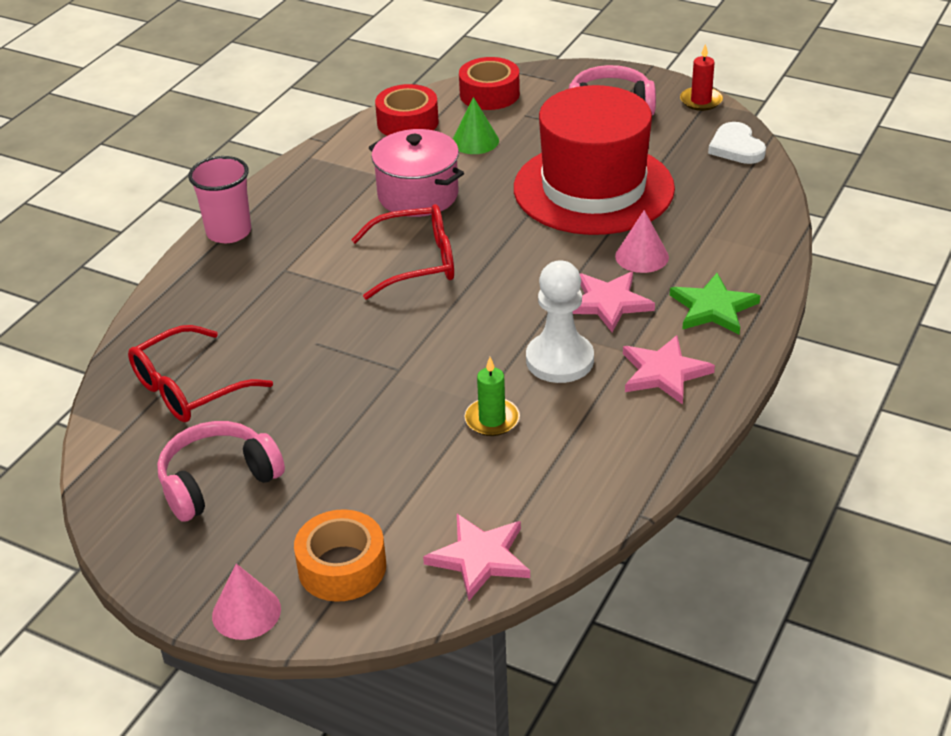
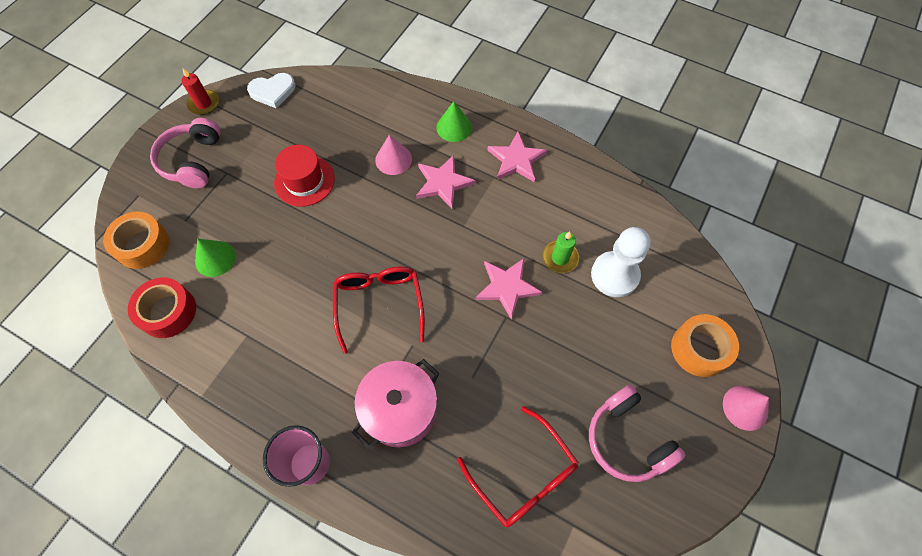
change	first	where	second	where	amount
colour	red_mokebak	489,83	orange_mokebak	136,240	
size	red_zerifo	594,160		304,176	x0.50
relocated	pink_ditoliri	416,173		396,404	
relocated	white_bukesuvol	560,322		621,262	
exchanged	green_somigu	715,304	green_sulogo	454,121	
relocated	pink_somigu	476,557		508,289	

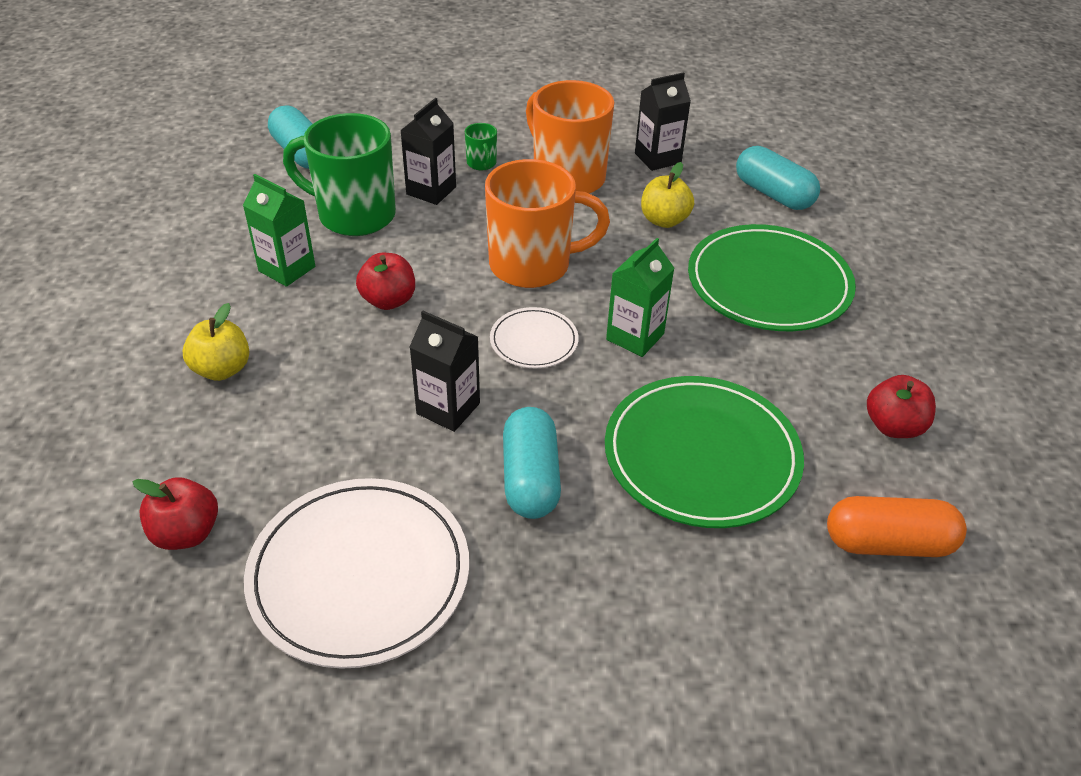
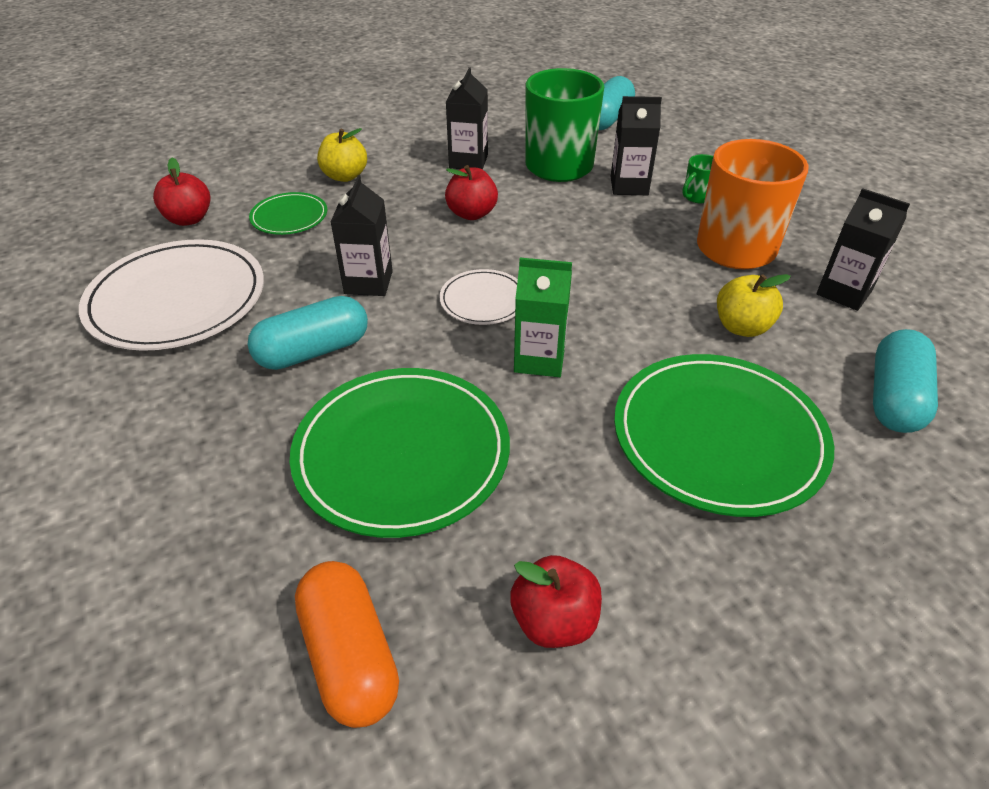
change	first	where	second	where	amount
missing	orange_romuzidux	547,223			
colour	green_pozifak	279,230	black_pozifak	467,118	
appeared			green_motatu	288,213	

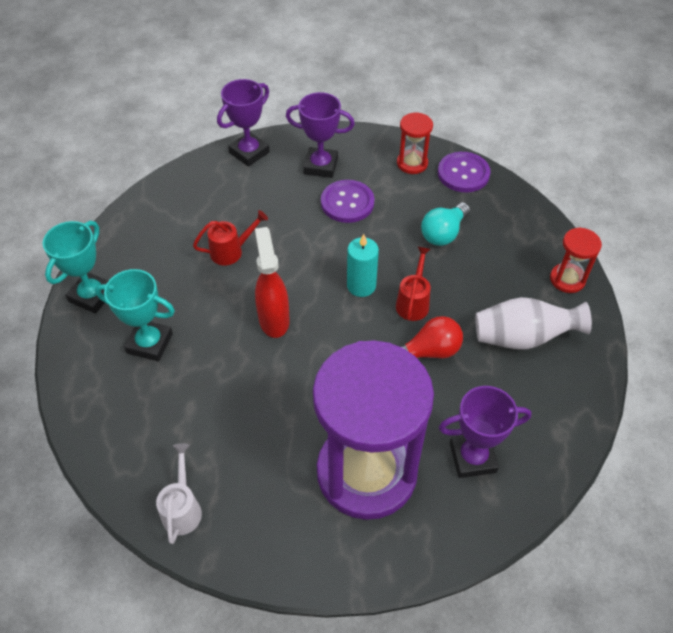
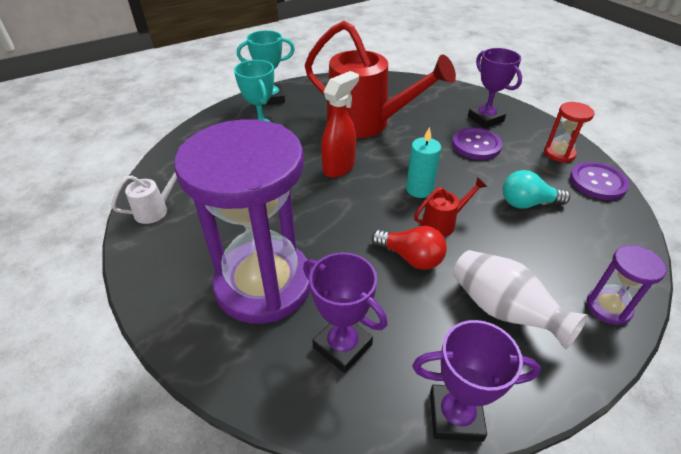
change	first	where	second	where	amount
relocated	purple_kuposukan	243,123		476,381	
size	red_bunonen	230,237		380,79	x2.40
colour	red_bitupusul	576,260	purple_bitupusul	626,285	

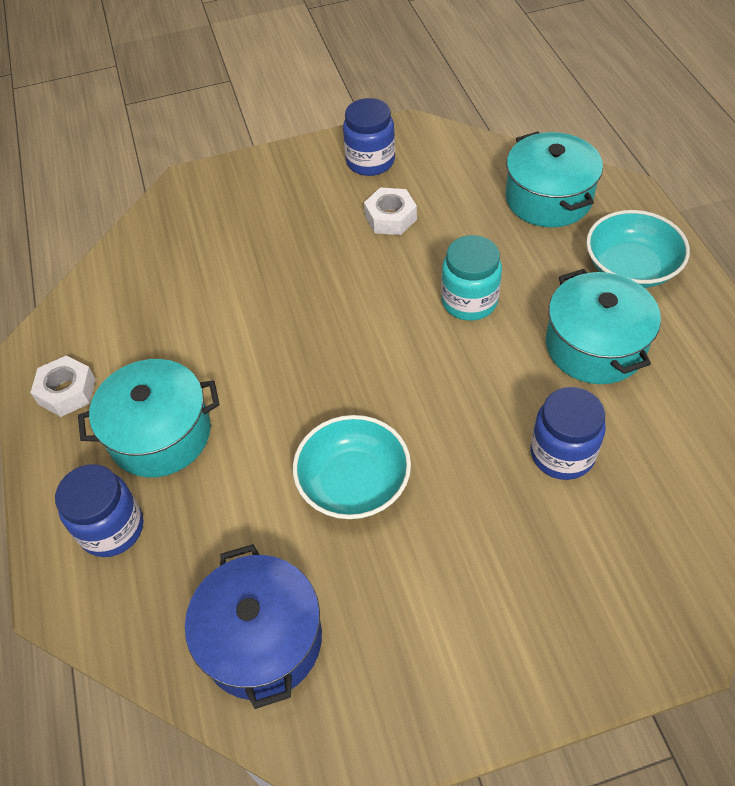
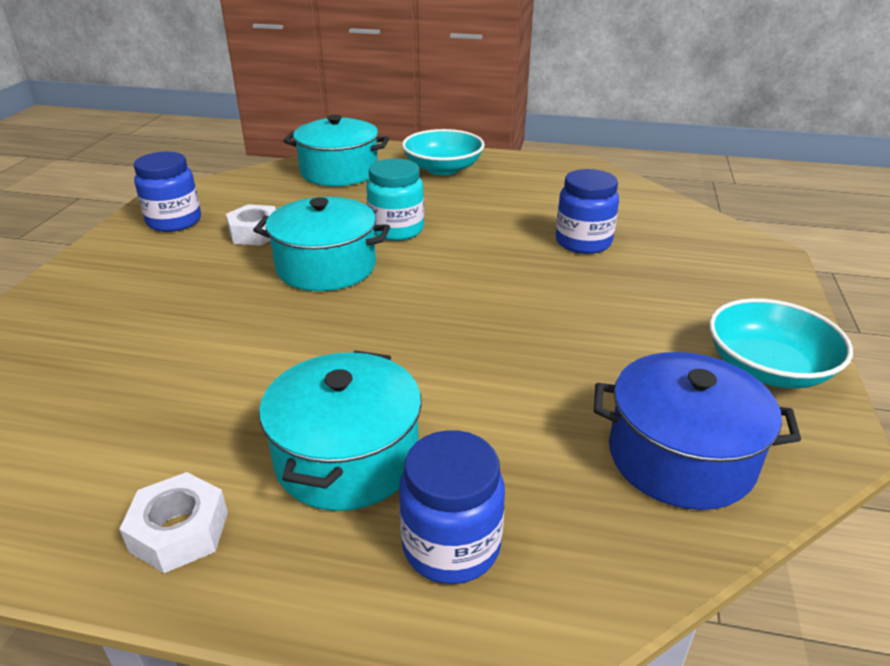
change	first	where	second	where	amount
relocated	turquoise_ditoliri	603,326		321,244	
relocated	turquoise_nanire	352,467		781,343	

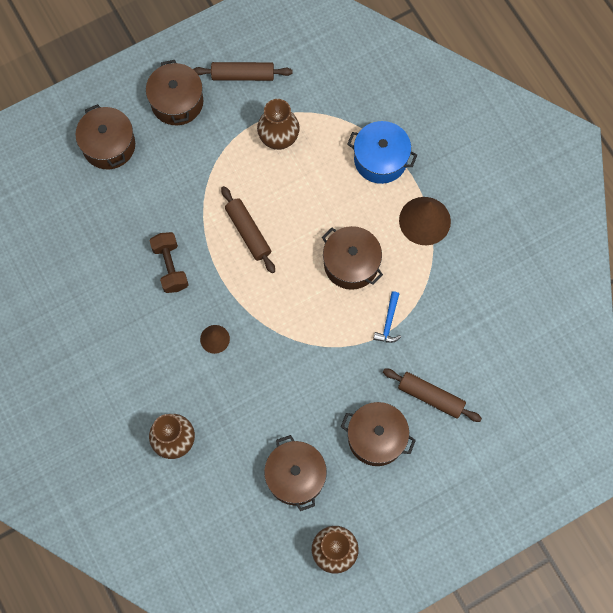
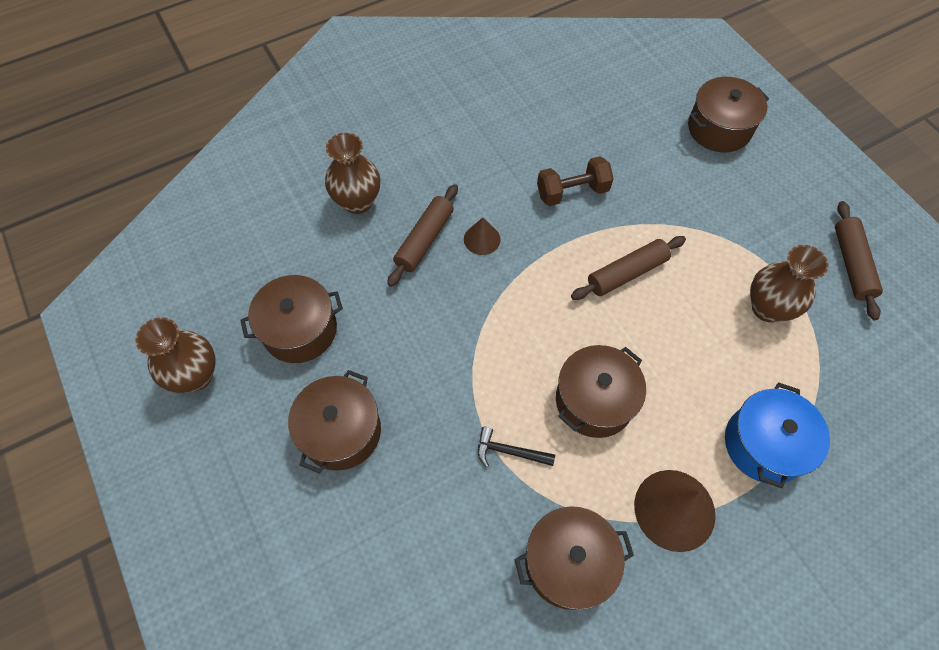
change	first	where	second	where	amount
relocated	brown_ditoliri	174,92		574,558	
colour	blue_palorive	387,317	black_palorive	516,447	
relocated	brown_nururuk	432,395		422,235	

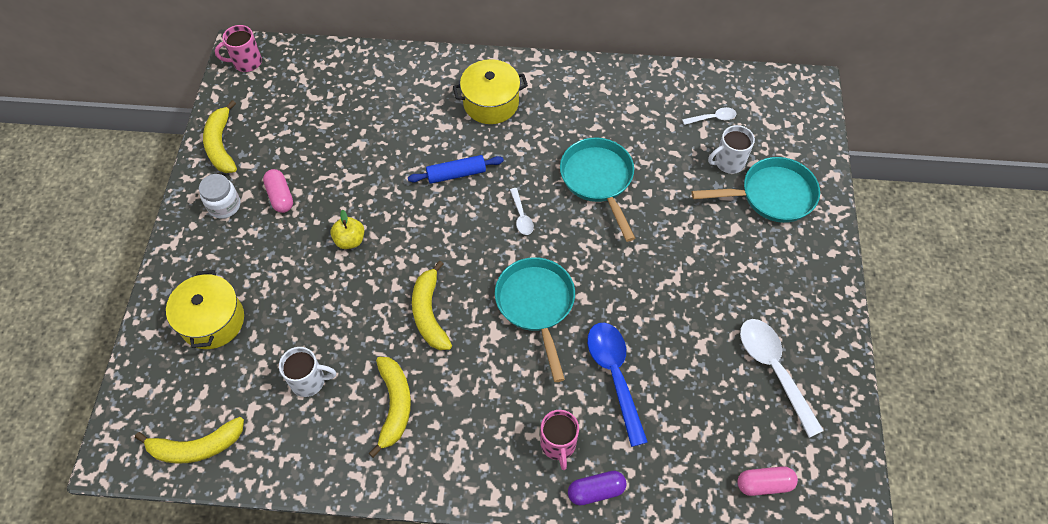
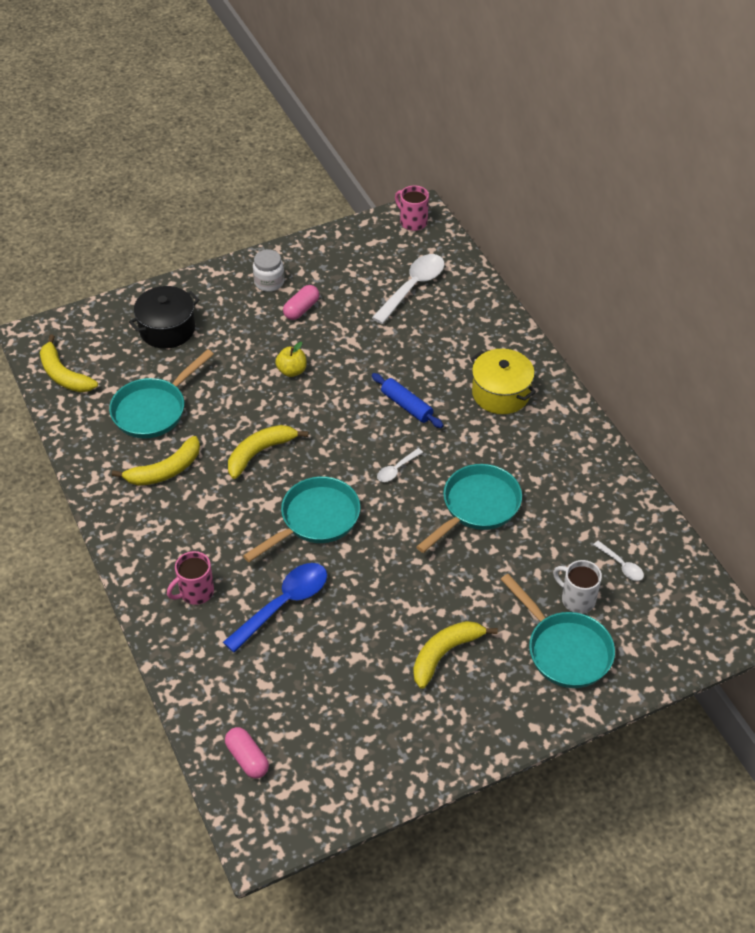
change	first	where	second	where	amount
relocated	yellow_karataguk	220,136		455,655	
colour	yellow_ditoliri	205,309	black_ditoliri	164,317	
relocated	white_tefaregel	782,378		408,289	
exchanged	white_romuzidux	307,372	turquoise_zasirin	161,393	
missing	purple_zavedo	597,488			

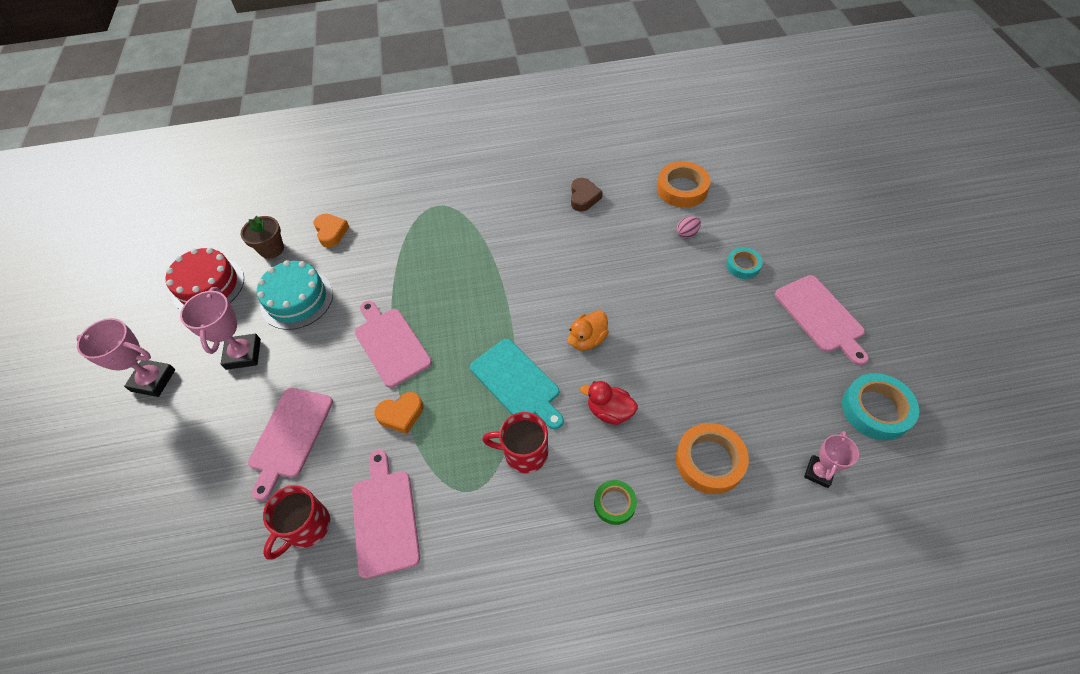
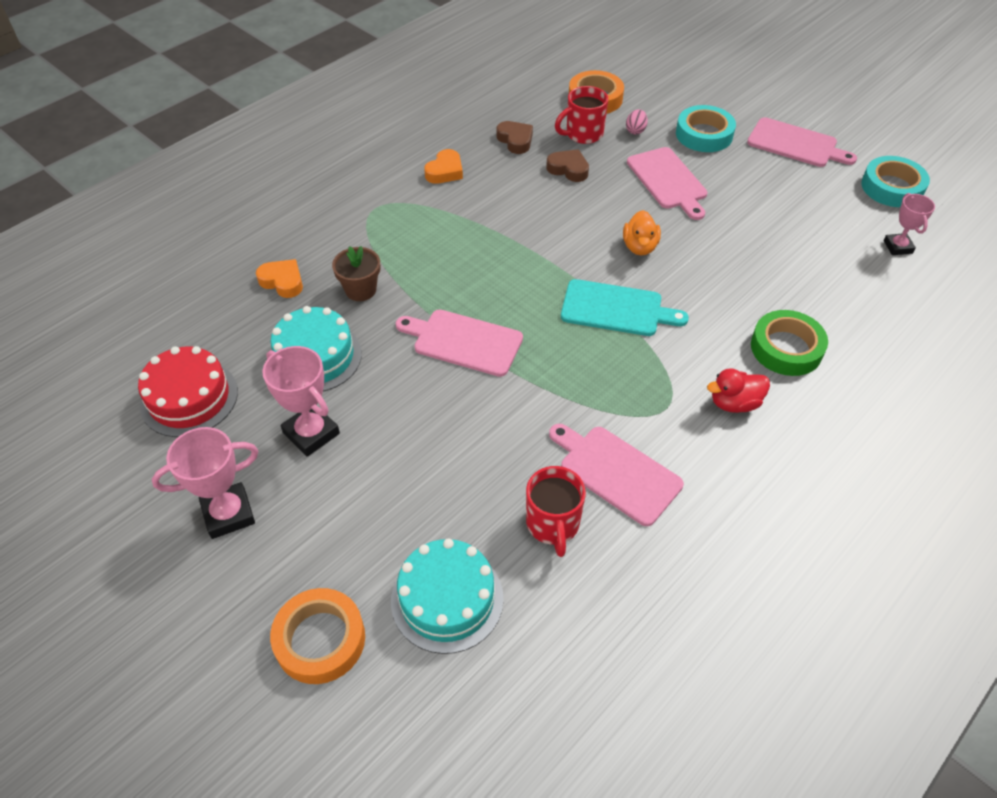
change	first	where	second	where	amount
relocated	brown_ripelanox	262,237		356,273	
size	turquoise_mokebak	744,263		706,128	x1.67
relocated	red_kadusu	609,403		738,390	
relocated	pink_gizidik	290,444		667,183	
relocated	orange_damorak	399,413		443,166	
relocated	red_romuzidux	515,442		581,115	
relocated	orange_mokebak	712,458		317,636	
size	green_mokebak	615,502		789,343	x1.67
appeared			brown_damorak	567,165	
appeared			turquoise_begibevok	447,596	

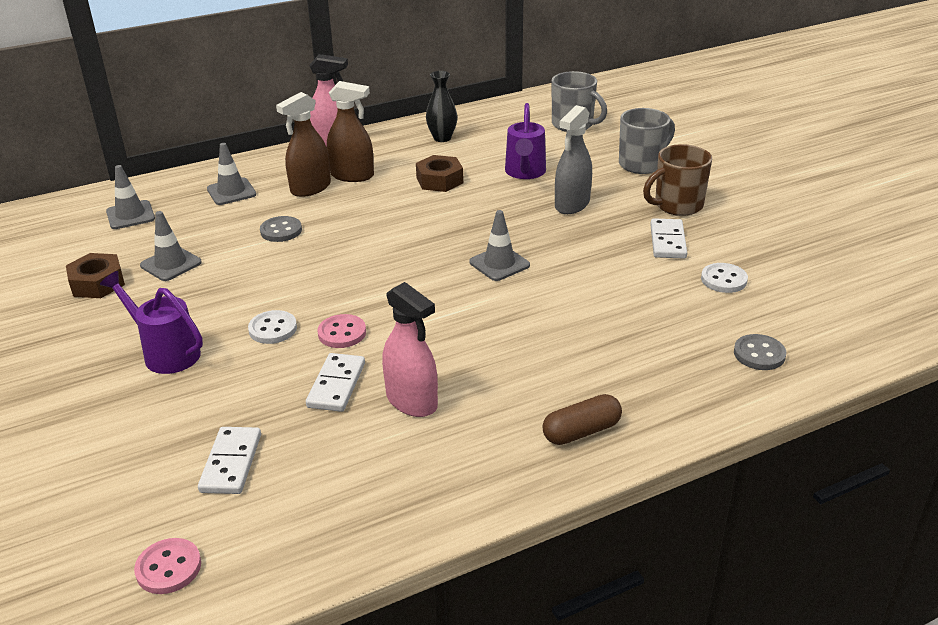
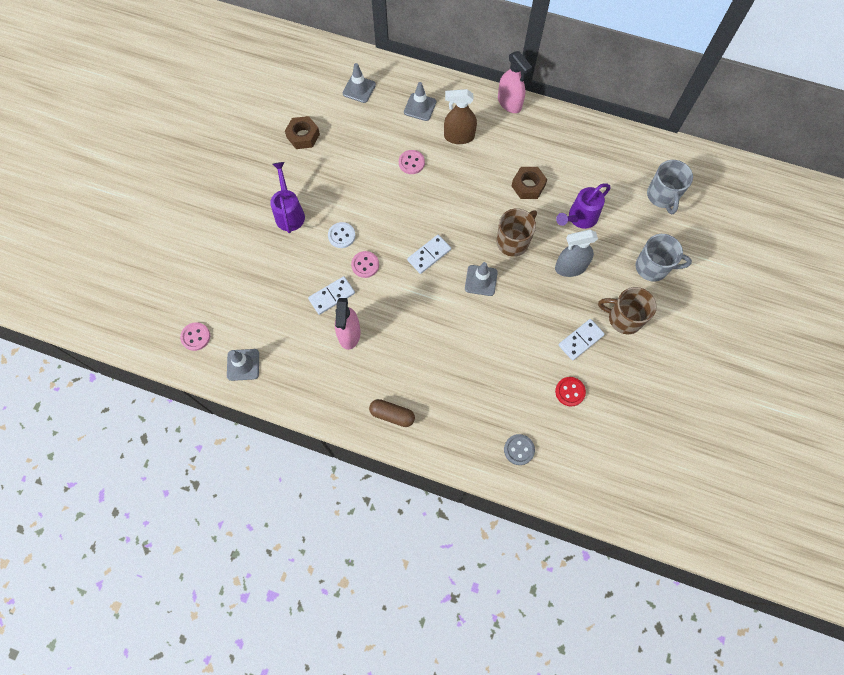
change	first	where	second	where	amount
missing	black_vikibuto	441,106			
missing	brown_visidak	350,131			
relocated	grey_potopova	171,246		243,365	
colour	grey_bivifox	281,229	pink_bivifox	412,162	
colour	white_bivifox	724,278	red_bivifox	570,392	
relocated	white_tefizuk	229,460		429,254	
appeared			brown_romuzidux	517,232	

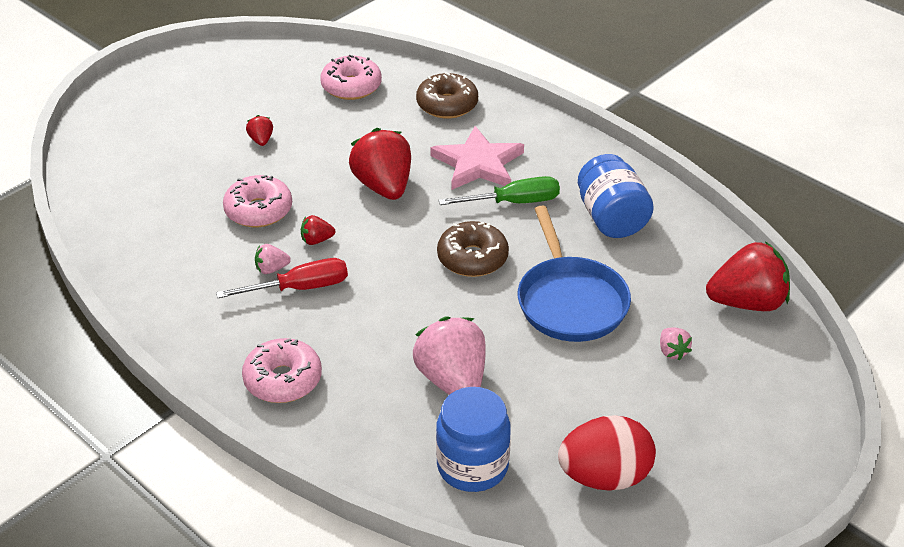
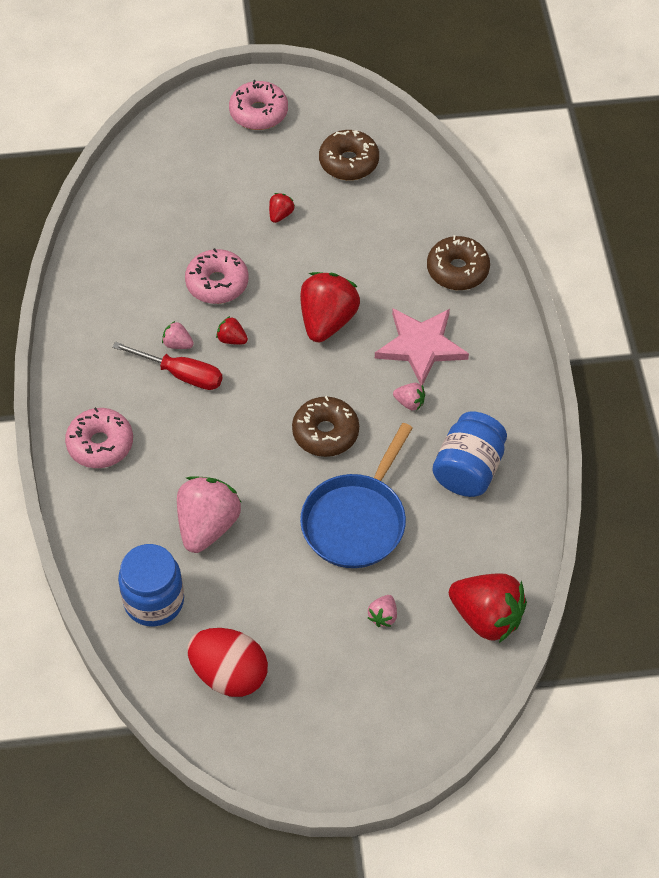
change	first	where	second	where	amount
relocated	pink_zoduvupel	351,77		258,105	
exchanged	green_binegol	499,190	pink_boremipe	409,396	
appeared			brown_zoduvupel	349,155	

